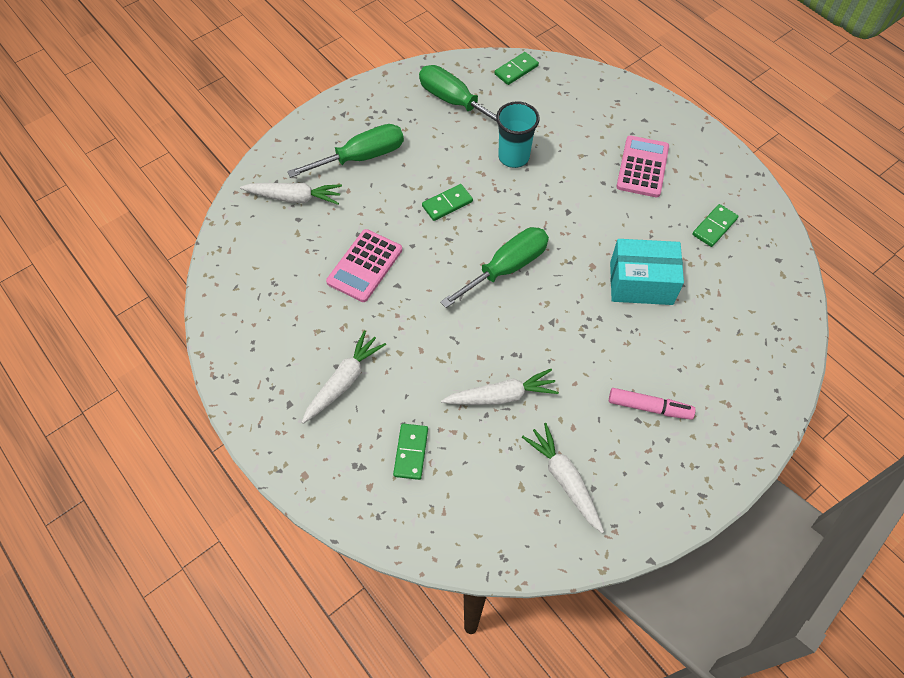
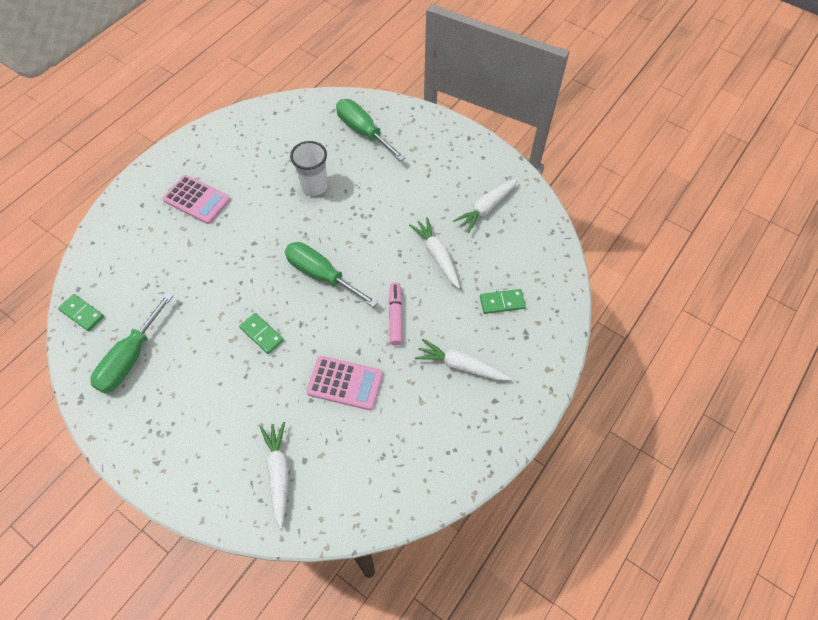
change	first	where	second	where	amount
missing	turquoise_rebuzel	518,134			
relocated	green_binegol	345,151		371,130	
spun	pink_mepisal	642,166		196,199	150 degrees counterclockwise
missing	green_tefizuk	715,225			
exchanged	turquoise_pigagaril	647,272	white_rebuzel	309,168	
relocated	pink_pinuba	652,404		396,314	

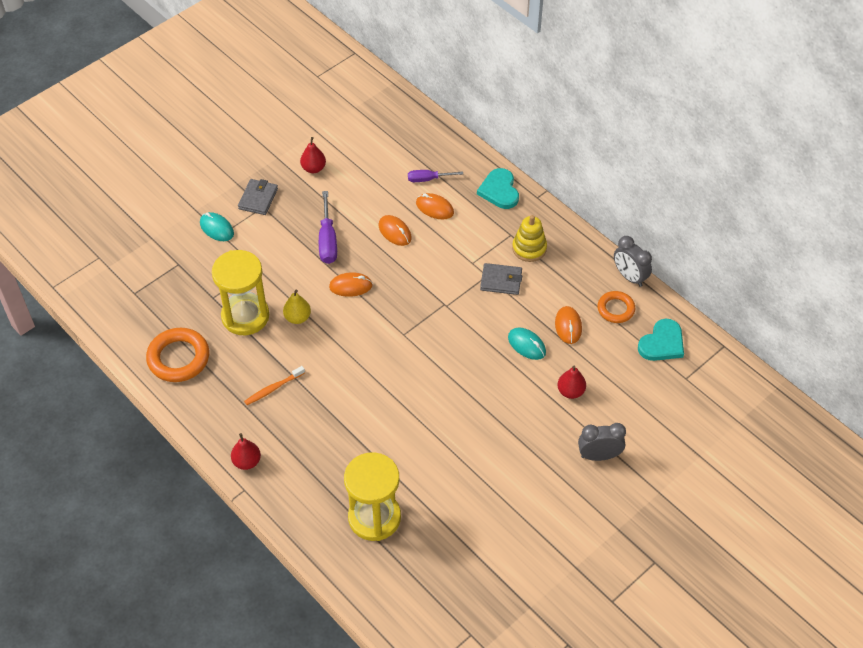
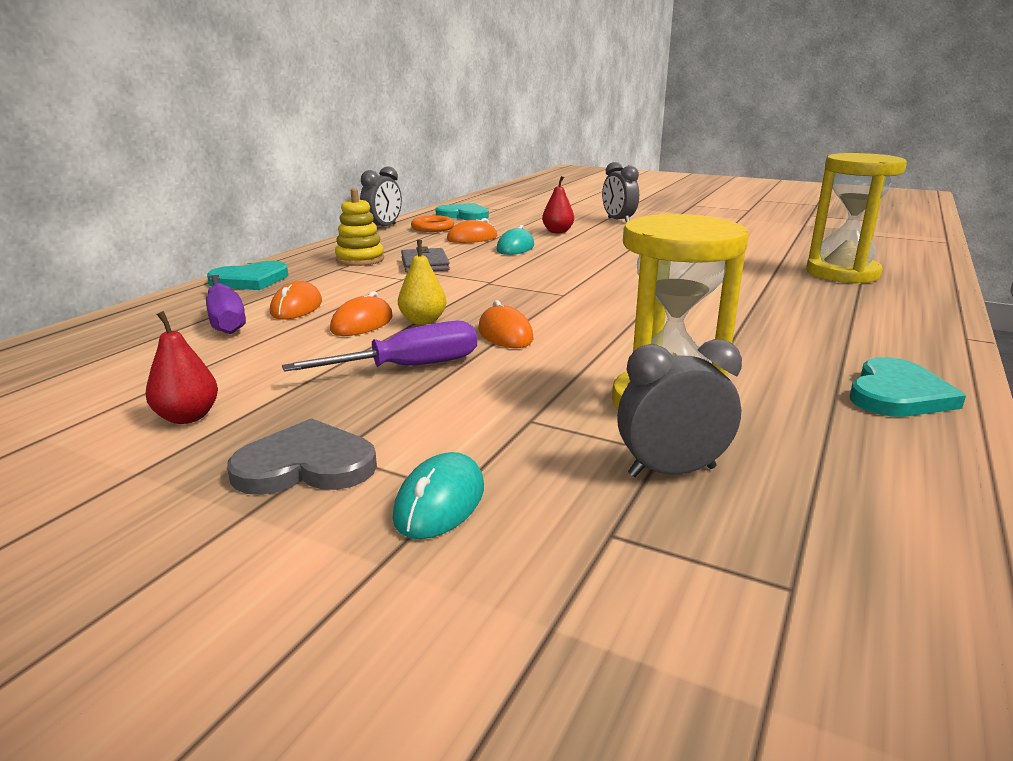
change	first	where	second	where	amount
size	purple_binegol	435,176		226,304	x1.56
exchanged	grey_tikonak	258,197	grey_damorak	302,456	
relocated	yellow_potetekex	297,306		422,282	
missing	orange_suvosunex	177,355			
missing	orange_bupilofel	274,385			
missing	red_potetekex	246,451			
appeared			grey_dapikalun	679,408	
appeared			turquoise_damorak	908,387	

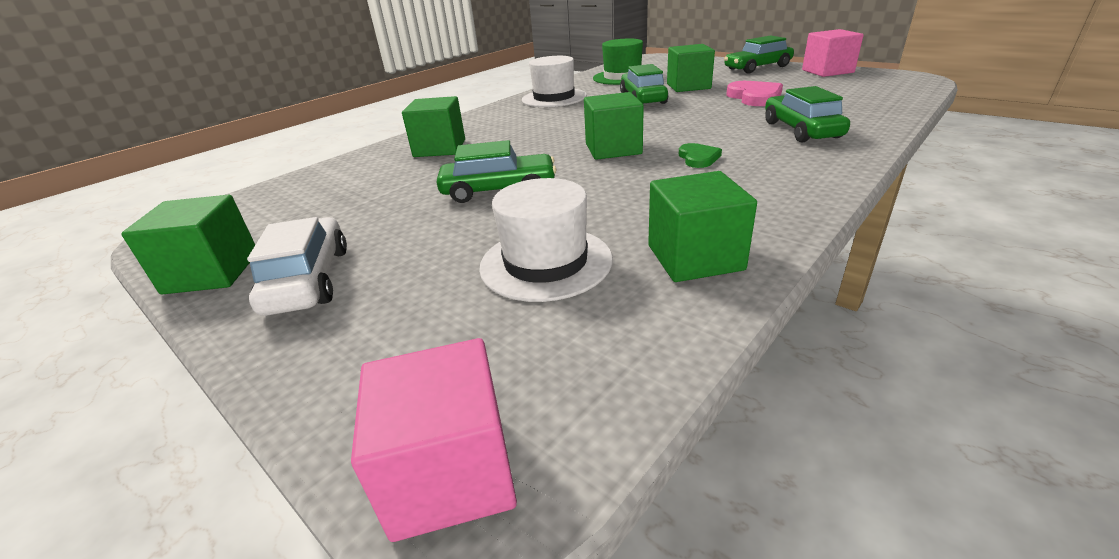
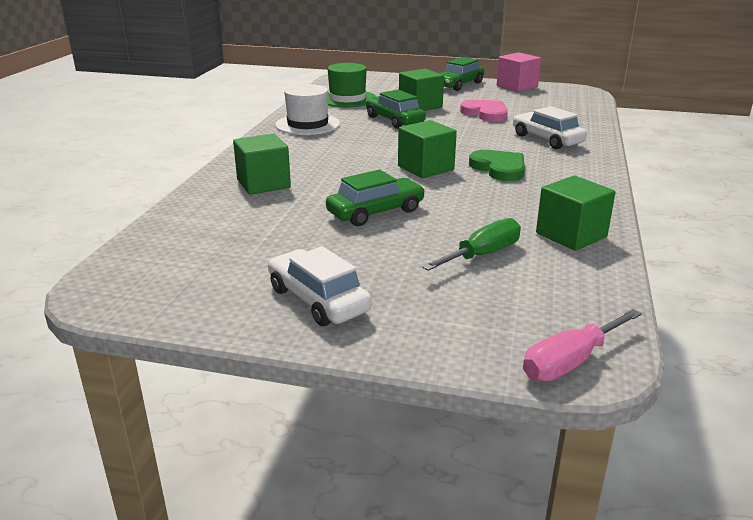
change	first	where	second	where	amount
colour	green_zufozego	807,114	white_zufozego	550,127	
size	green_damorak	700,155		497,165	x1.67
exchanged	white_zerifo	546,240	green_binegol	471,244	
missing	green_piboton	188,245			
exchanged	pink_piboton	434,440	pink_binegol	582,345	

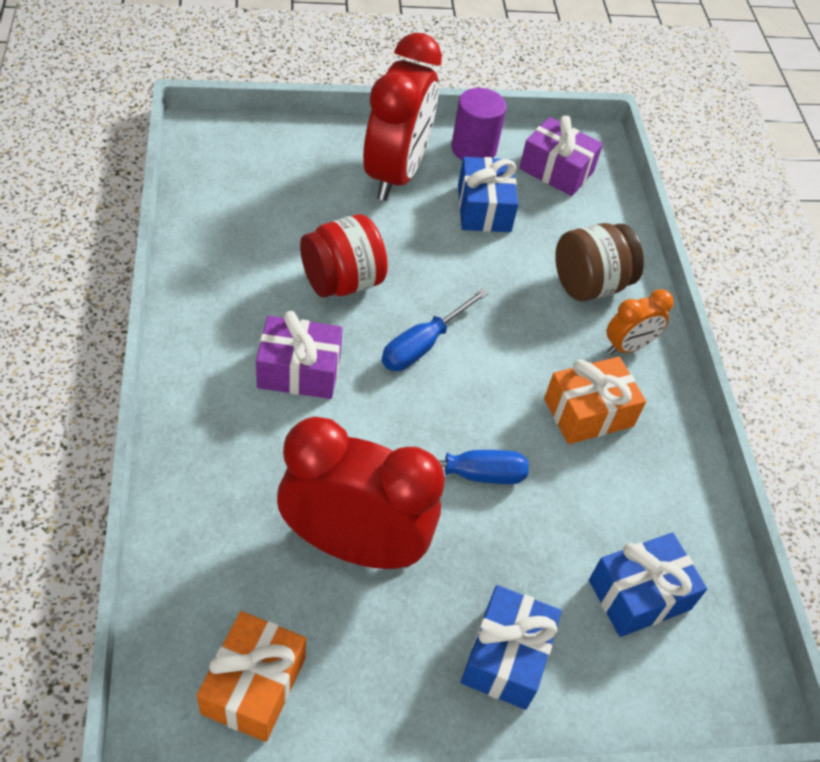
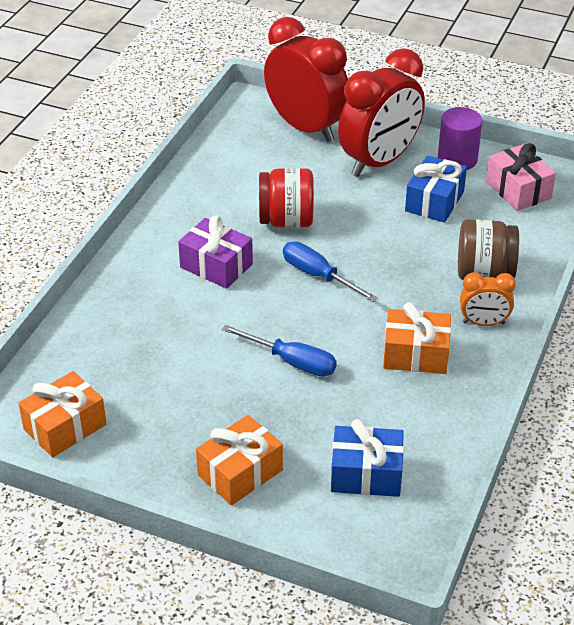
change	first	where	second	where	amount
colour	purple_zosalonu	561,156	pink_zosalonu	521,177	
spun	blue_binegol	435,329		330,272	60 degrees clockwise
relocated	red_dapikalun	361,493		306,79	
colour	blue_zosalonu	511,647	orange_zosalonu	239,460	

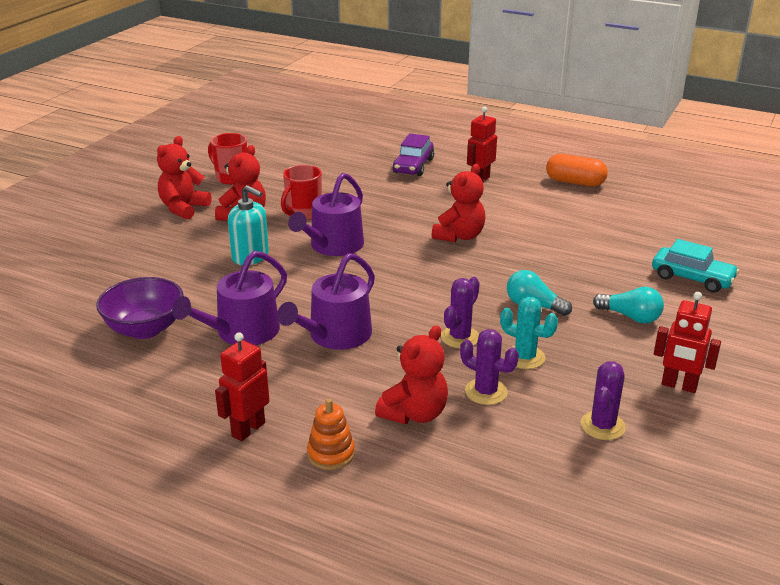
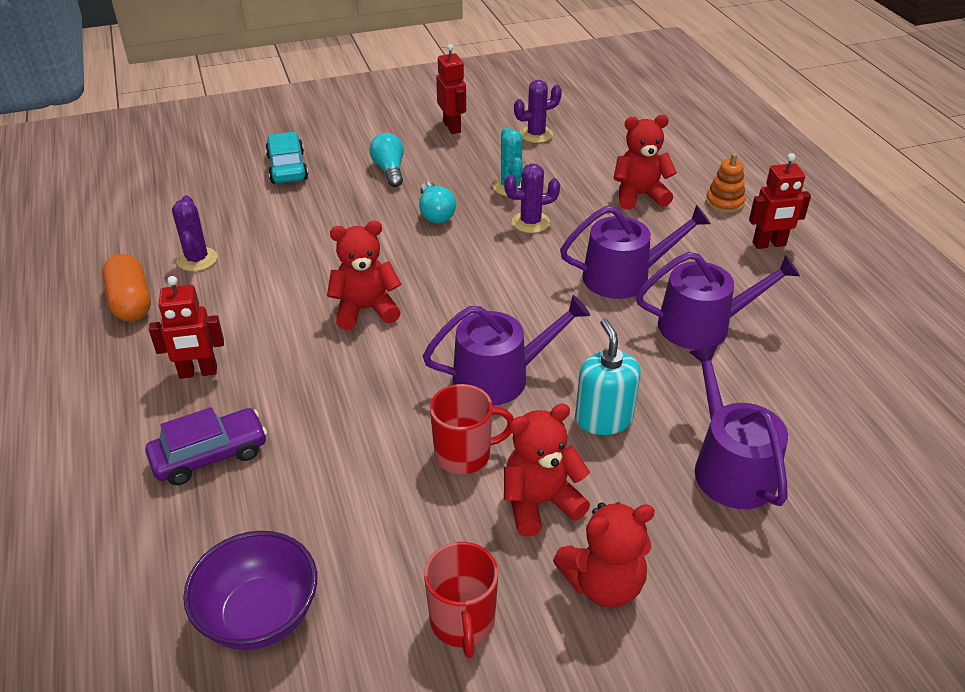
change	first	where	second	where	amount
relocated	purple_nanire	140,308		250,590	
relocated	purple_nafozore	489,367		194,233	
appeared			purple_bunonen	738,427	

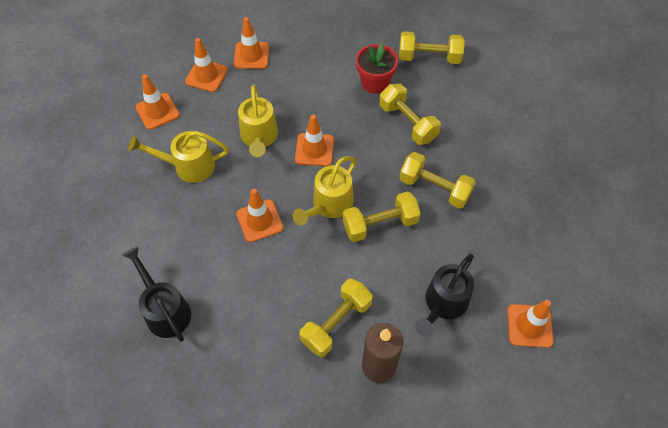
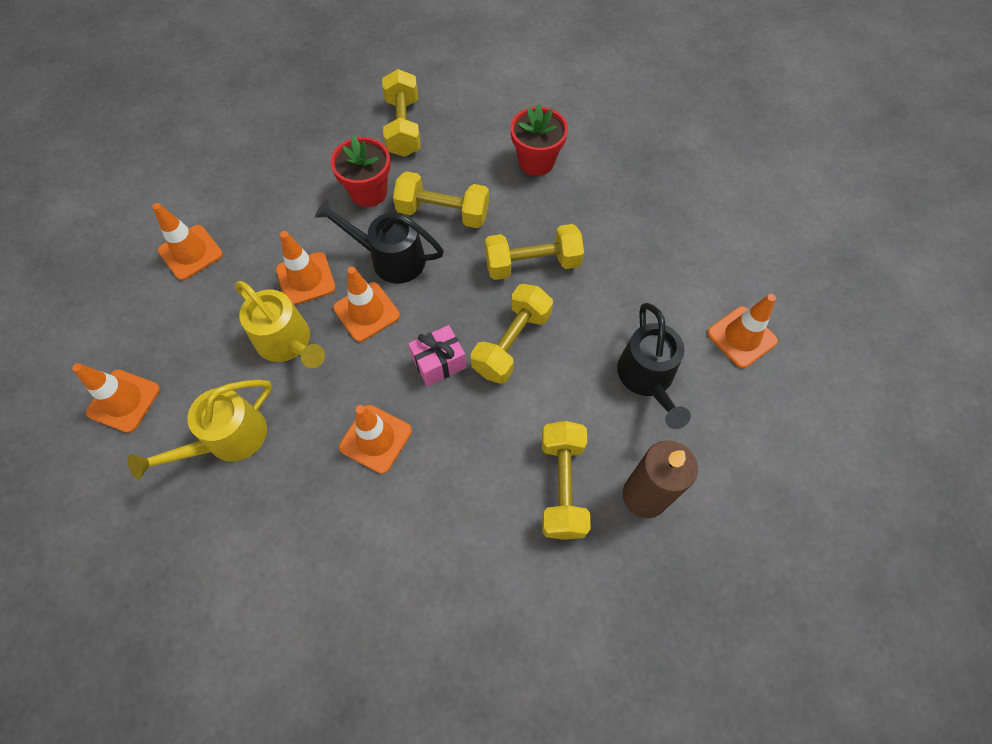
change	first	where	second	where	amount
spun	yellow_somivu	432,47		401,113	60 degrees counterclockwise
relocated	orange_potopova	206,65		306,268	
exchanged	yellow_bunonen	324,191	pink_zosalonu	437,355	
relocated	black_bunonen	156,294		379,241	
appeared			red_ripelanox	539,140	

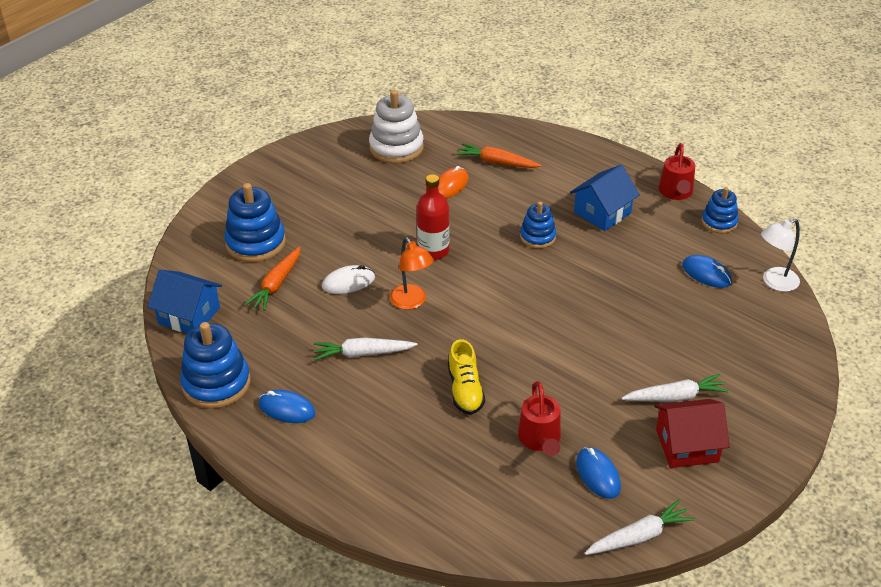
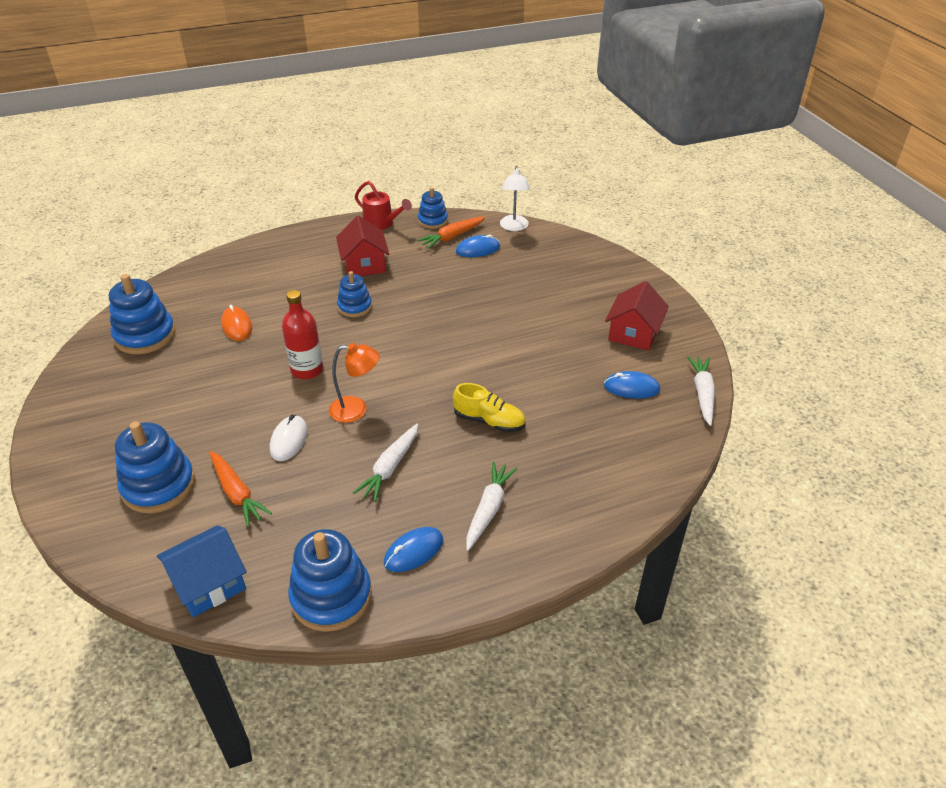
change	first	where	second	where	amount
colour	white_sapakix	396,126	blue_sapakix	142,314	
relocated	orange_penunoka	498,155		451,232	
colour	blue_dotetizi	605,198	red_dotetizi	362,246	
relocated	white_penunoka	675,388		491,506	
missing	red_bunonen	539,418			

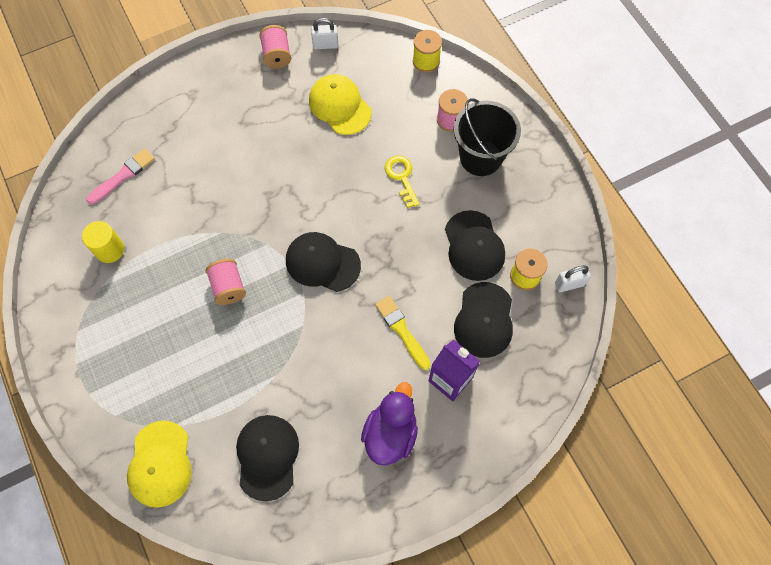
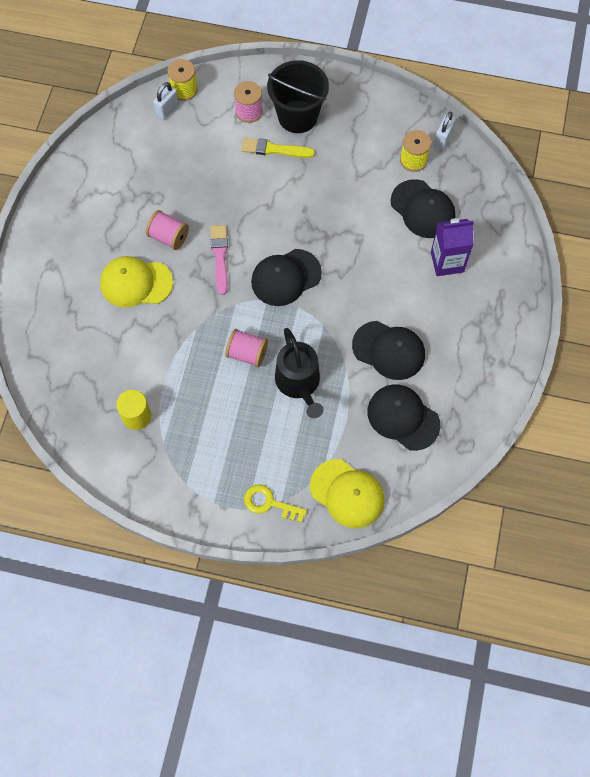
change	first	where	second	where	amount
relocated	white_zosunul	324,33		166,100	
relocated	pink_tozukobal	275,46		167,230	
relocated	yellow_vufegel	340,104		136,282	
relocated	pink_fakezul	120,176		219,260	
relocated	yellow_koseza	402,182		275,504	
relocated	black_vufegel	475,245		388,350	
relocated	yellow_fakezul	403,333		278,148	
missing	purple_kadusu	389,424			
appeared			black_bunonen	299,373	

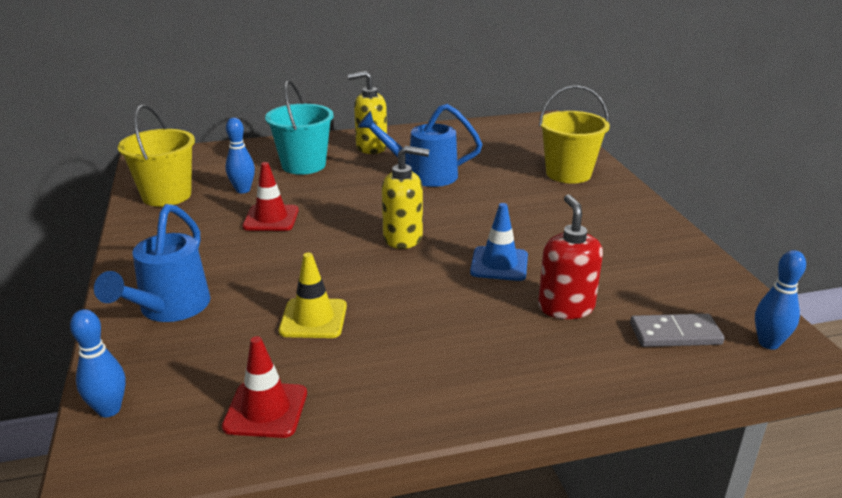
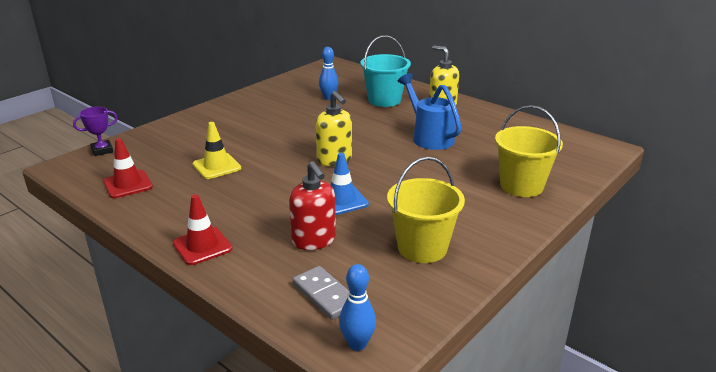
change	first	where	second	where	amount
relocated	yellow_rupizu	156,155		426,210	
relocated	red_potopova	270,196		203,229	
spun	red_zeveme	570,256		312,205	105 degrees clockwise
missing	blue_bunonen	152,263			
exchanged	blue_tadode	98,363	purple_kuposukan	95,131	

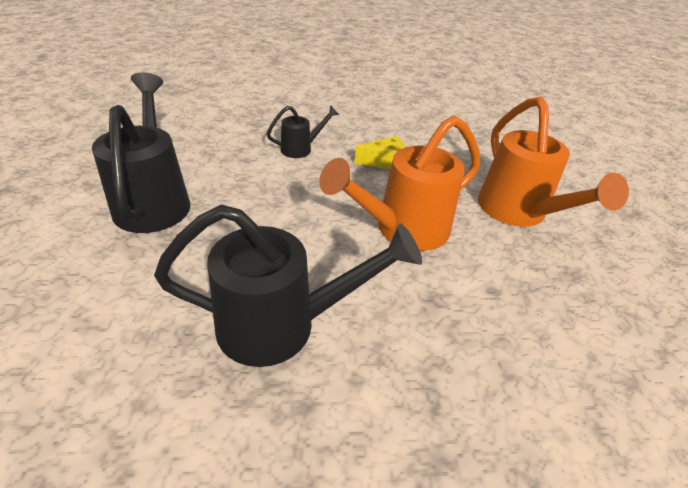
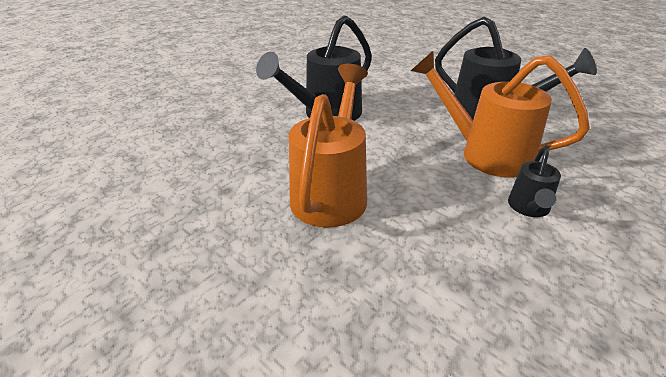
change	first	where	second	where	amount
relocated	orange_bunonen	553,162		500,114	
missing	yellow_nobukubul	379,152			

